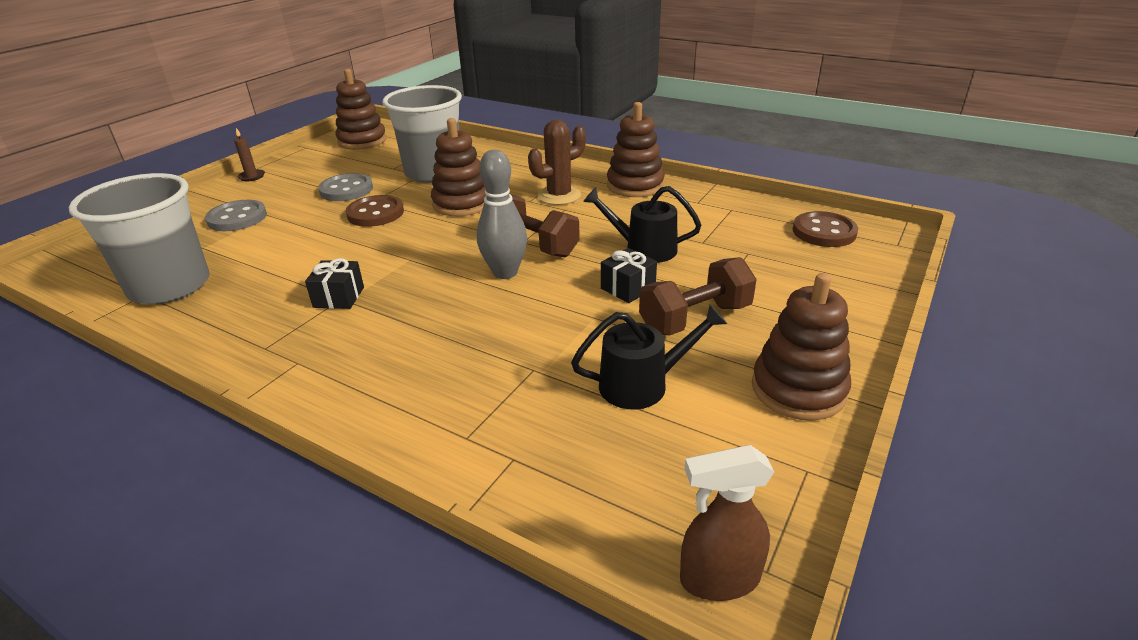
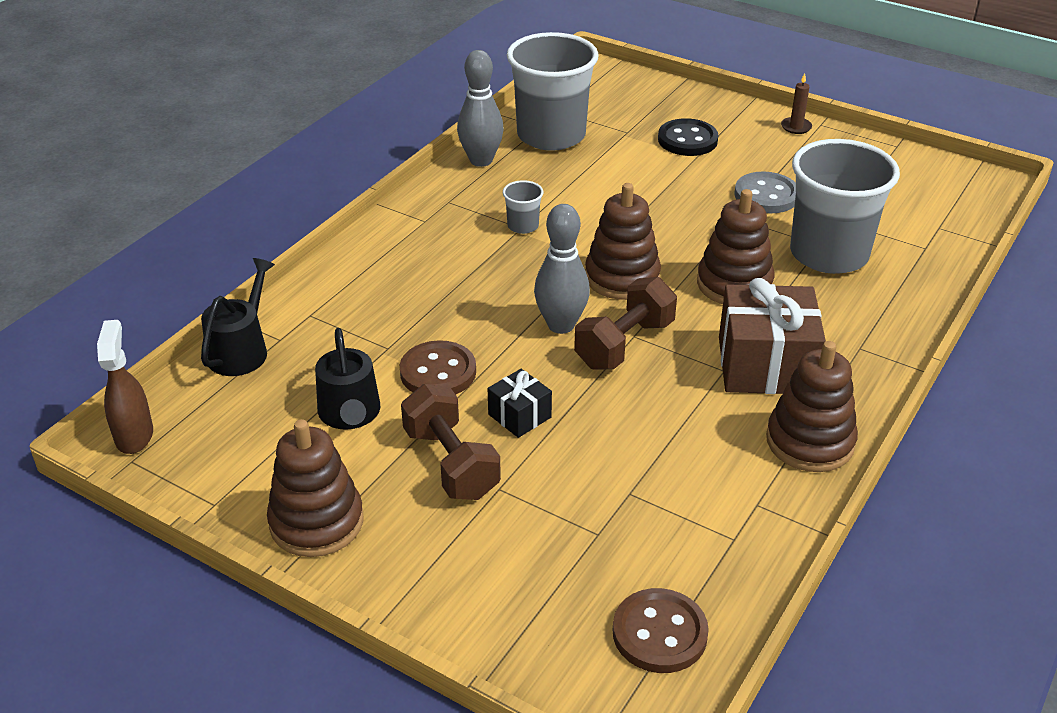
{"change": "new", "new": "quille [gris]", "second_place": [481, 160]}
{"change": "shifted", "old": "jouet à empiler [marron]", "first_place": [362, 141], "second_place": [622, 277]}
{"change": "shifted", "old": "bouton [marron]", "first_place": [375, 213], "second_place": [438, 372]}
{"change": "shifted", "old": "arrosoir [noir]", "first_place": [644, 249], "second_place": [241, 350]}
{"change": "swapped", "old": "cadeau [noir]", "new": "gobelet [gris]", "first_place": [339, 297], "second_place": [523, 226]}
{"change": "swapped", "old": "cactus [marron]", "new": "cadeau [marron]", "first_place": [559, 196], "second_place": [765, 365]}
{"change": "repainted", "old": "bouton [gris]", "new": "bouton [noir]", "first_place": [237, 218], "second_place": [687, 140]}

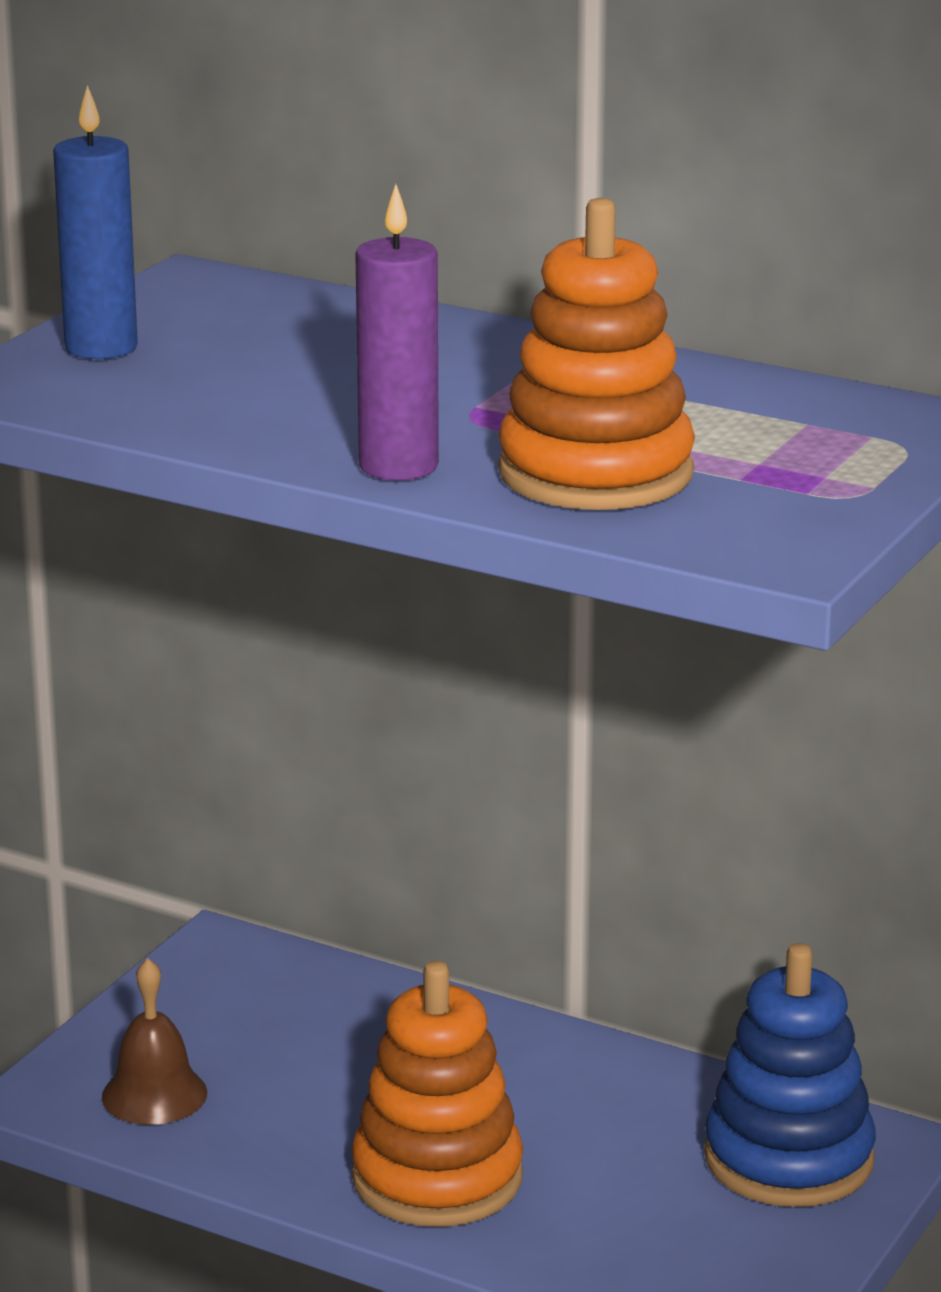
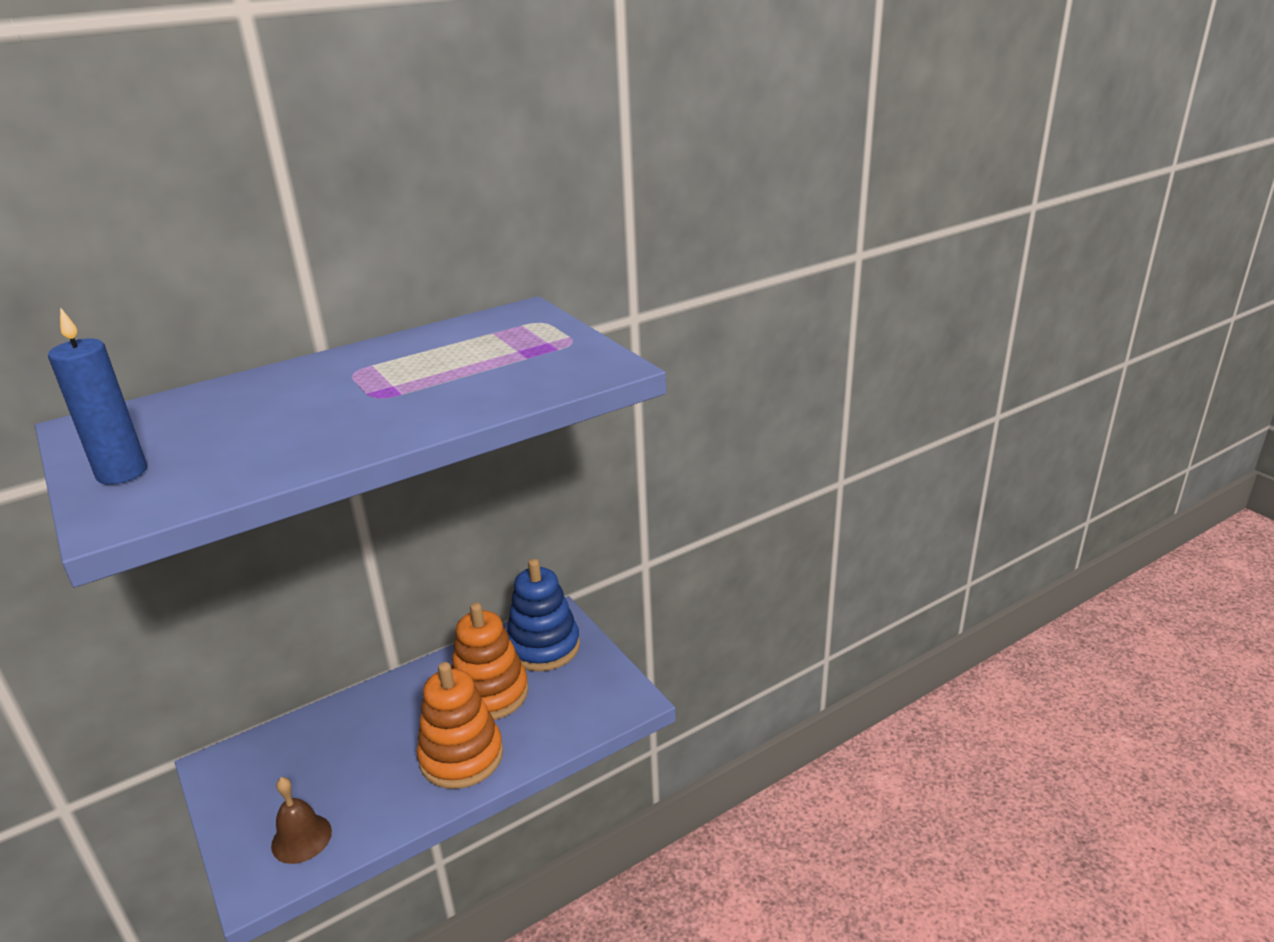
{"change": "gone", "old": "bougie [violet]", "first_place": [398, 466]}
{"change": "shifted", "old": "jouet à empiler [orange]", "first_place": [595, 473], "second_place": [490, 693]}

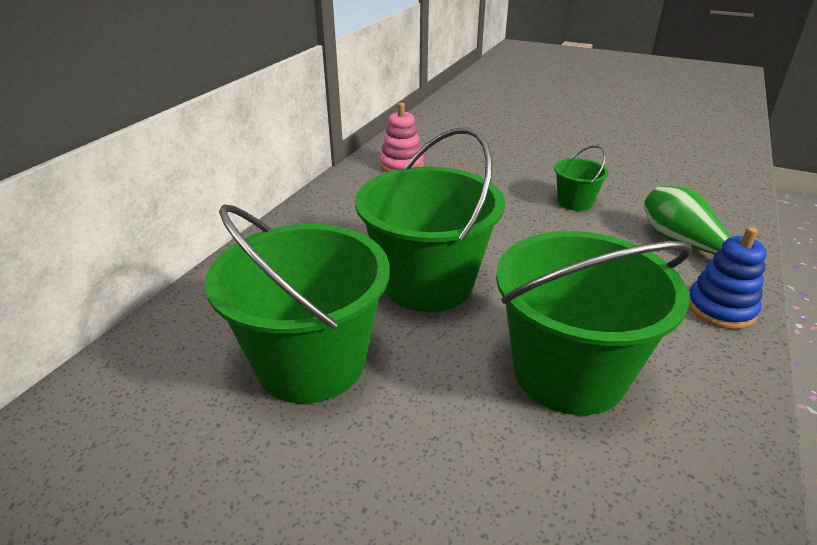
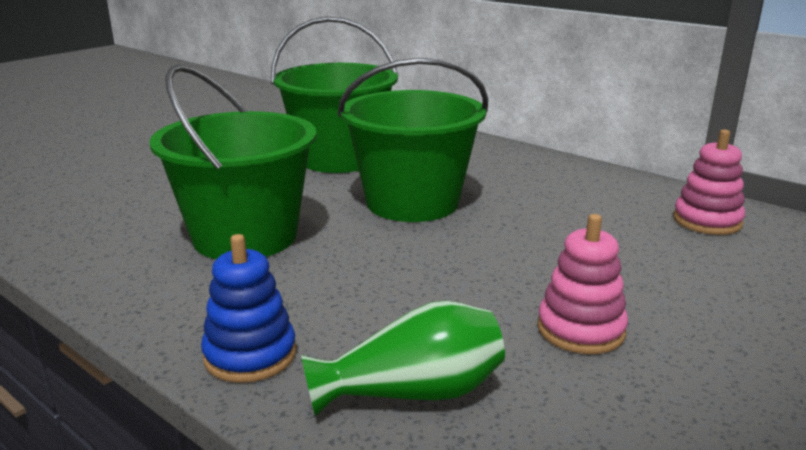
{"change": "swapped", "old": "seau [vert]", "new": "jouet à empiler [rose]", "first_place": [575, 202], "second_place": [580, 330]}

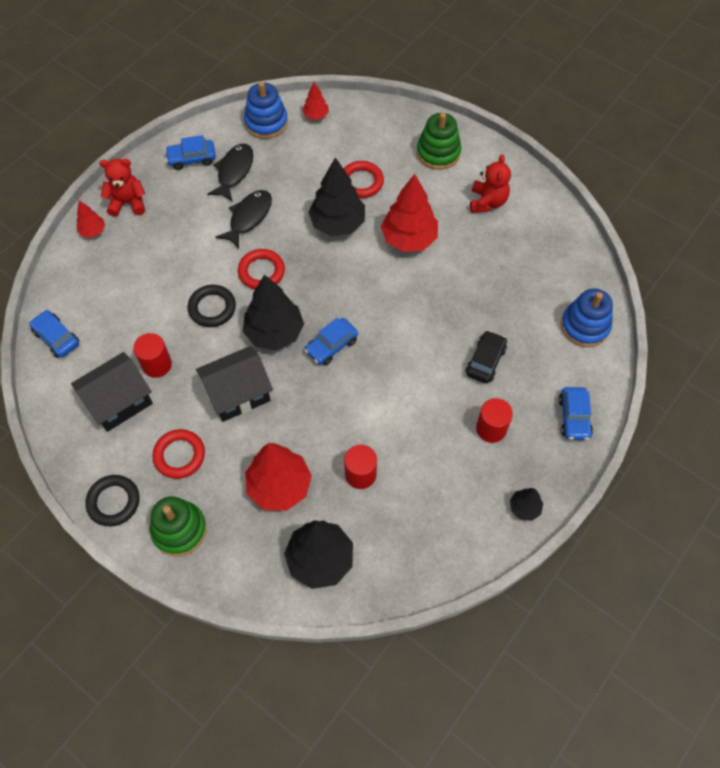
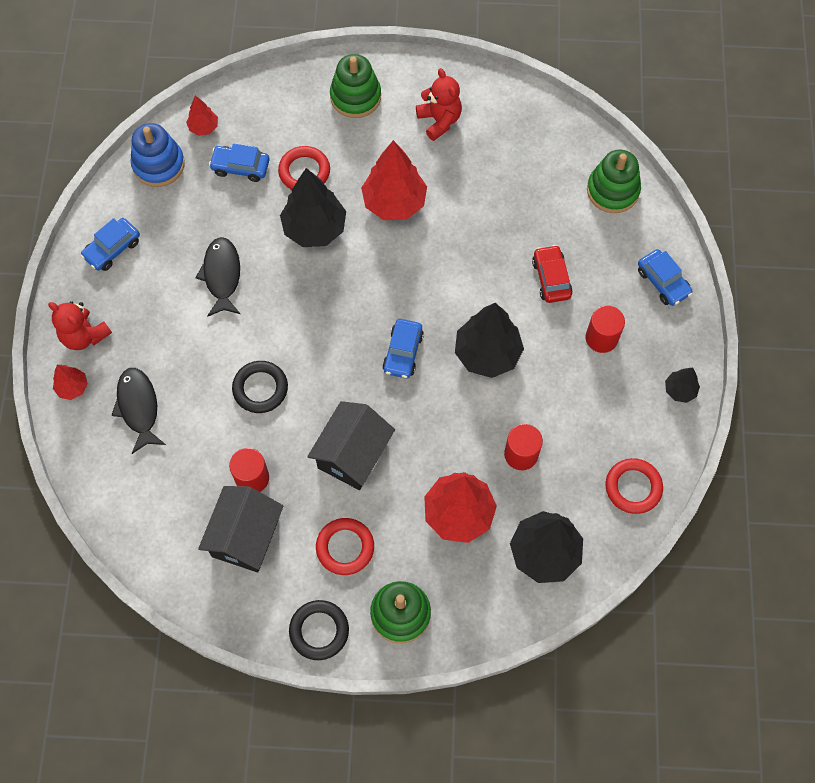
{"change": "shifted", "old": "voiture [bleu]", "first_place": [56, 338], "second_place": [240, 167]}
{"change": "shifted", "old": "poisson [noir]", "first_place": [234, 171], "second_place": [138, 407]}
{"change": "shifted", "old": "anneau [rouge]", "first_place": [261, 272], "second_place": [633, 487]}
{"change": "shifted", "old": "arbre [noir]", "first_place": [274, 333], "second_place": [487, 354]}
{"change": "repainted", "old": "voiture [noir]", "new": "voiture [rouge]", "first_place": [485, 361], "second_place": [551, 278]}
{"change": "repainted", "old": "jouet à empiler [bleu]", "new": "jouet à empiler [vert]", "first_place": [585, 326], "second_place": [612, 190]}
{"change": "rotated", "old": "ours en peluche [rouge]", "first_place": [128, 203], "second_place": [84, 335], "degrees": -105}

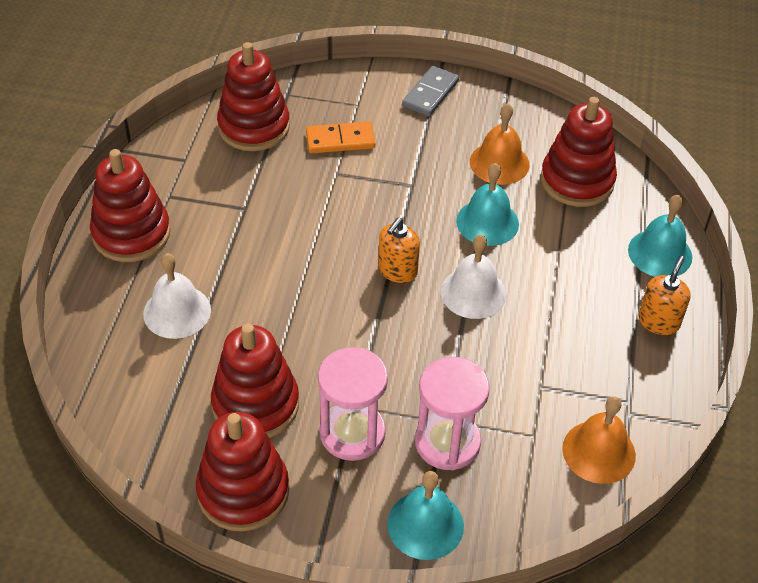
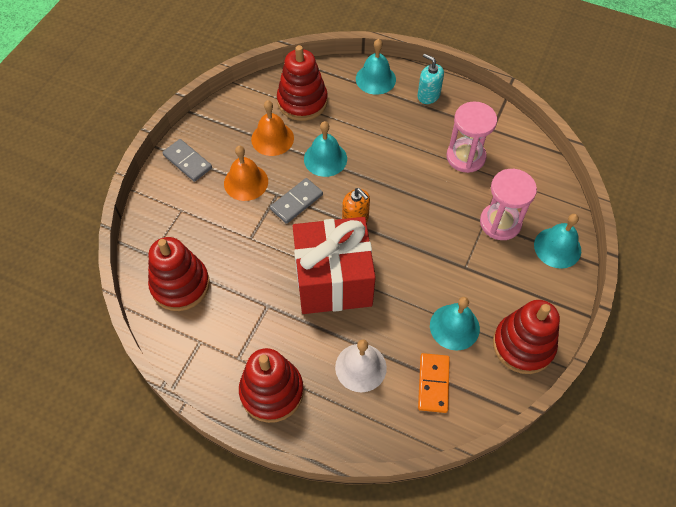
{"change": "gone", "old": "cloche [blanc]", "first_place": [473, 292]}
{"change": "new", "new": "domino [gris]", "second_place": [296, 202]}
{"change": "new", "new": "cadeau [rouge]", "second_place": [333, 280]}
{"change": "shifted", "old": "domino [orange]", "first_place": [340, 140], "second_place": [433, 383]}
{"change": "shifted", "old": "sablier [rose]", "first_place": [352, 433], "second_place": [465, 157]}
{"change": "shifted", "old": "cloche [orange]", "first_place": [599, 451], "second_place": [246, 182]}
{"change": "swapped", "old": "jouet à empiler [rouge]", "new": "cloche [turquoise]", "first_place": [255, 404], "second_place": [454, 327]}
{"change": "repainted", "old": "distributeur de savon [orange]", "new": "distributeur de savon [turquoise]", "first_place": [658, 321], "second_place": [428, 95]}

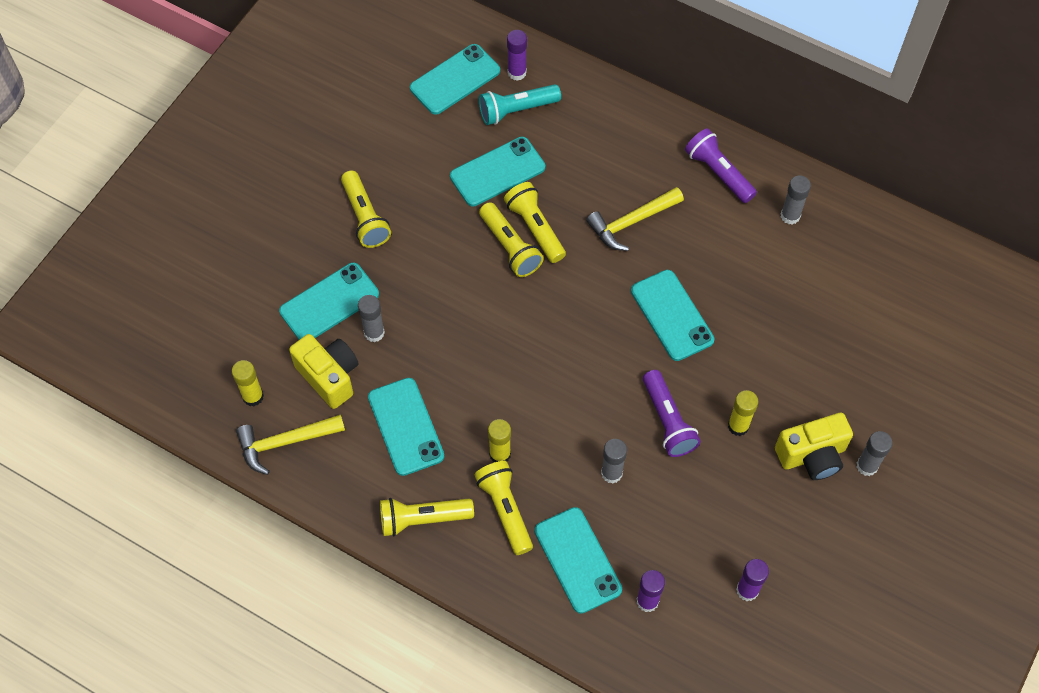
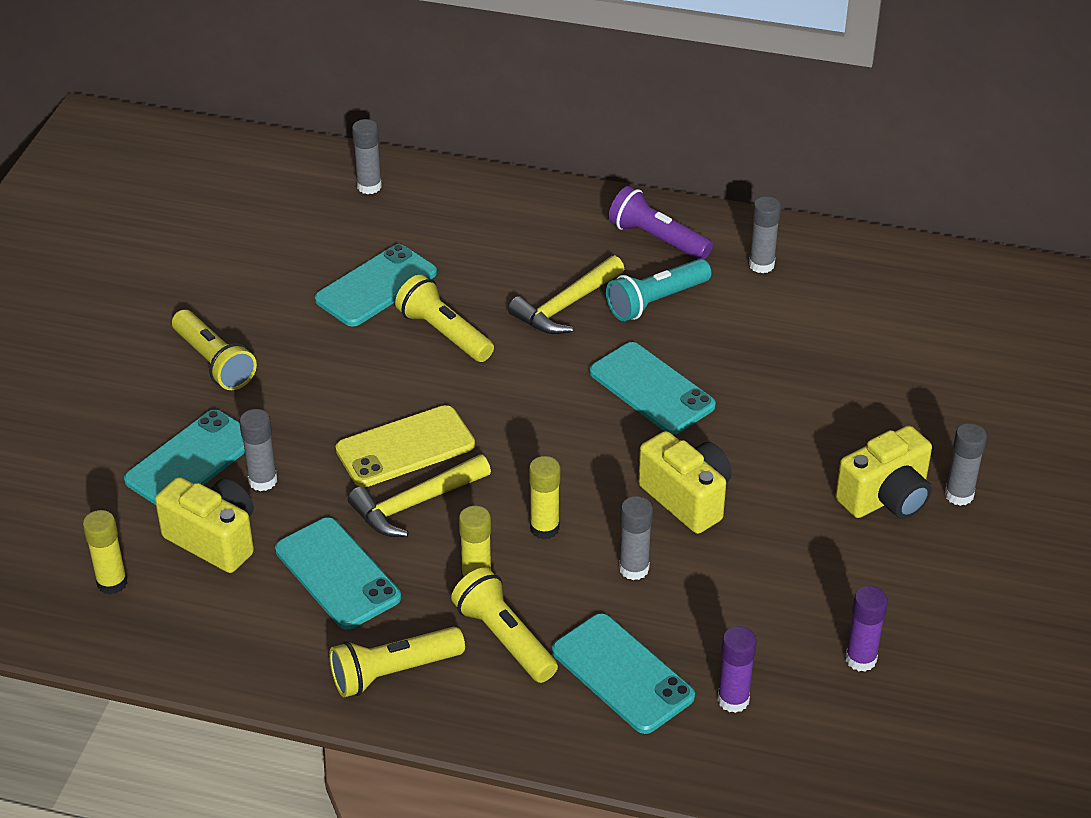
{"change": "gone", "old": "téléphone [turquoise]", "first_place": [455, 79]}
{"change": "gone", "old": "lampe de poche [jaune]", "first_place": [510, 247]}
{"change": "new", "new": "téléphone [jaune]", "second_place": [405, 447]}
{"change": "shifted", "old": "marteau [jaune]", "first_place": [285, 442], "second_place": [415, 503]}
{"change": "shifted", "old": "lampe de poche [turquoise]", "first_place": [516, 110], "second_place": [656, 301]}
{"change": "shifted", "old": "bâton de colle [jaune]", "first_place": [738, 426], "second_place": [544, 528]}
{"change": "swapped", "old": "lampe de poche [violet]", "new": "appareil photo [jaune]", "first_place": [667, 421], "second_place": [687, 498]}
{"change": "repainted", "old": "bâton de colle [violet]", "new": "bâton de colle [gris]", "first_place": [517, 72], "second_place": [369, 186]}

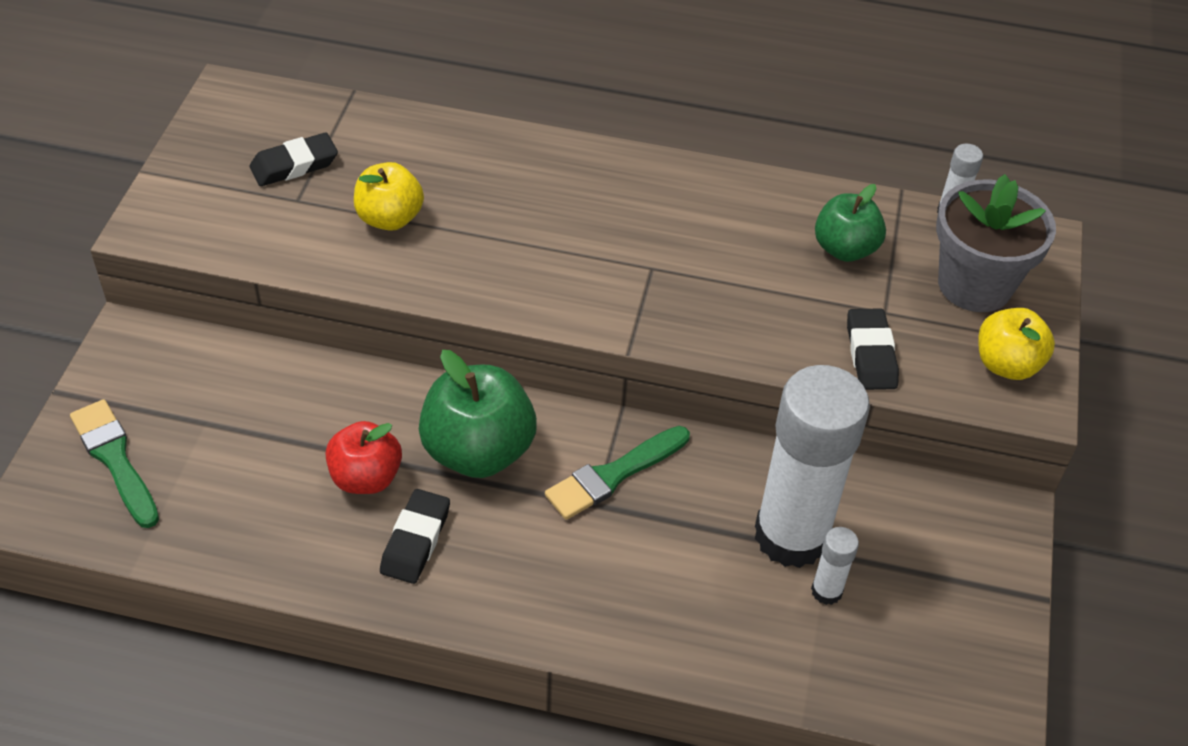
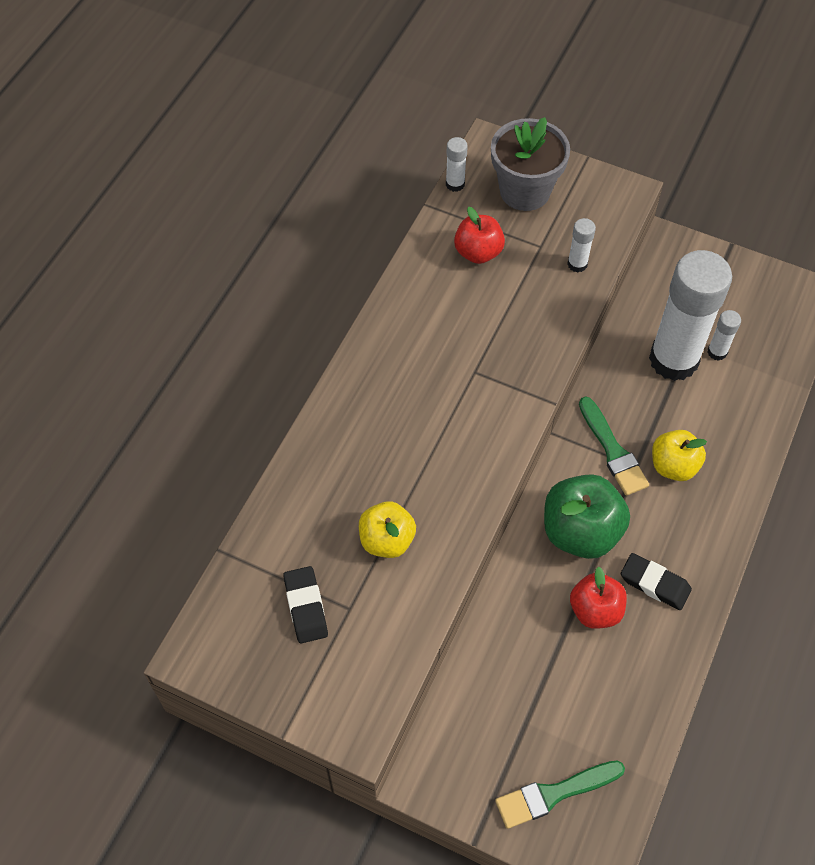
{"change": "shifted", "old": "pomme [jaune]", "first_place": [1006, 364], "second_place": [673, 466]}
{"change": "swapped", "old": "gomme [noir]", "new": "bâton de colle [blanc]", "first_place": [871, 354], "second_place": [577, 264]}
{"change": "repainted", "old": "pomme [vert]", "new": "pomme [rouge]", "first_place": [845, 249], "second_place": [478, 252]}

